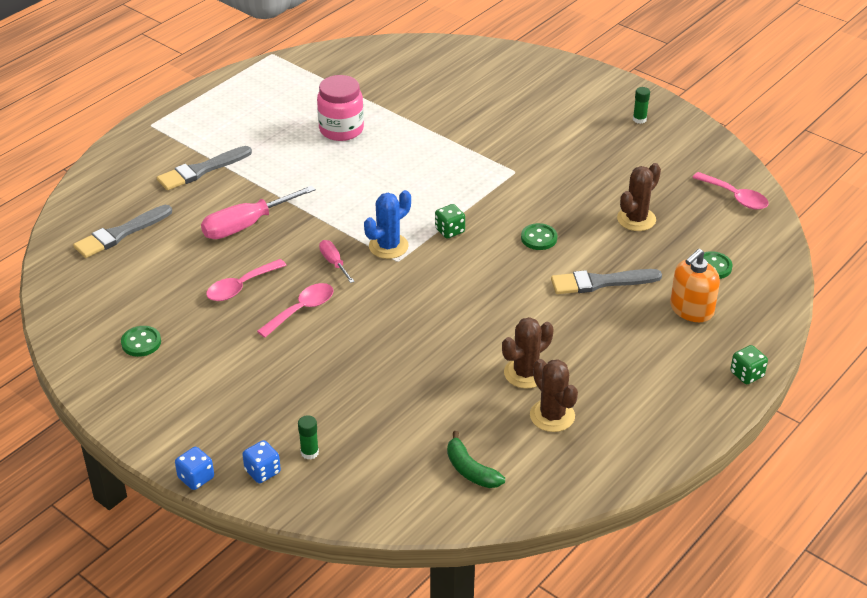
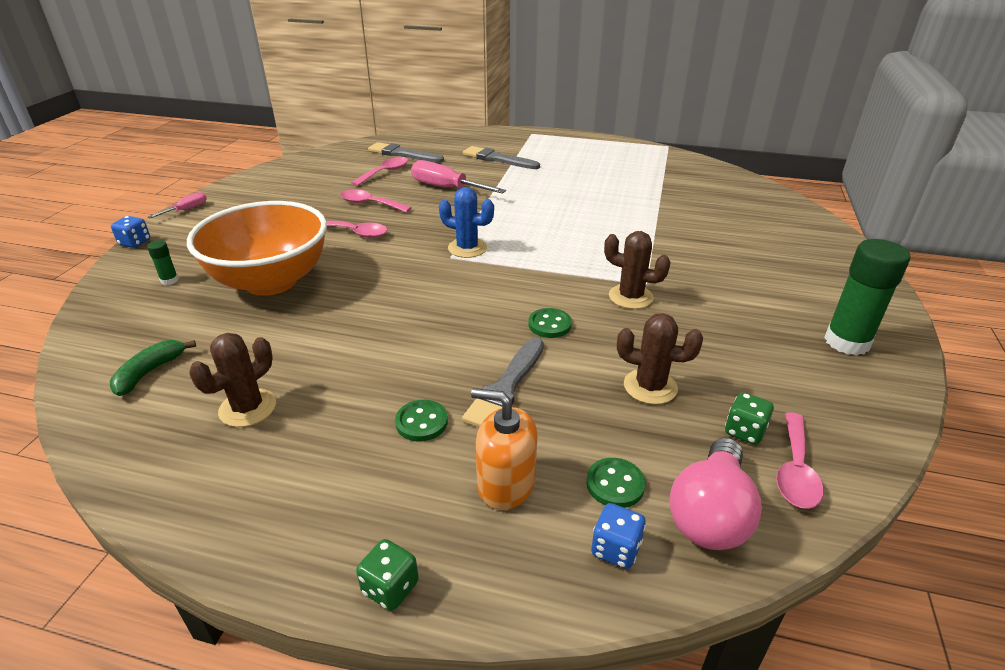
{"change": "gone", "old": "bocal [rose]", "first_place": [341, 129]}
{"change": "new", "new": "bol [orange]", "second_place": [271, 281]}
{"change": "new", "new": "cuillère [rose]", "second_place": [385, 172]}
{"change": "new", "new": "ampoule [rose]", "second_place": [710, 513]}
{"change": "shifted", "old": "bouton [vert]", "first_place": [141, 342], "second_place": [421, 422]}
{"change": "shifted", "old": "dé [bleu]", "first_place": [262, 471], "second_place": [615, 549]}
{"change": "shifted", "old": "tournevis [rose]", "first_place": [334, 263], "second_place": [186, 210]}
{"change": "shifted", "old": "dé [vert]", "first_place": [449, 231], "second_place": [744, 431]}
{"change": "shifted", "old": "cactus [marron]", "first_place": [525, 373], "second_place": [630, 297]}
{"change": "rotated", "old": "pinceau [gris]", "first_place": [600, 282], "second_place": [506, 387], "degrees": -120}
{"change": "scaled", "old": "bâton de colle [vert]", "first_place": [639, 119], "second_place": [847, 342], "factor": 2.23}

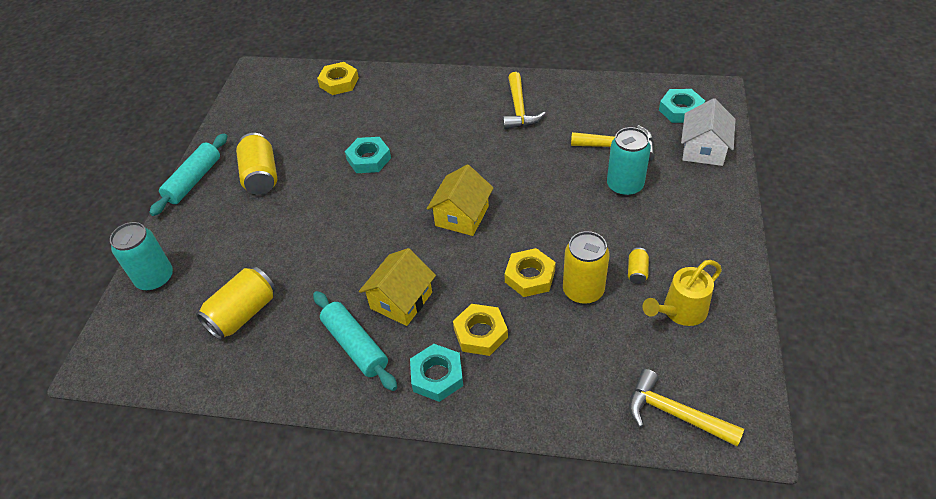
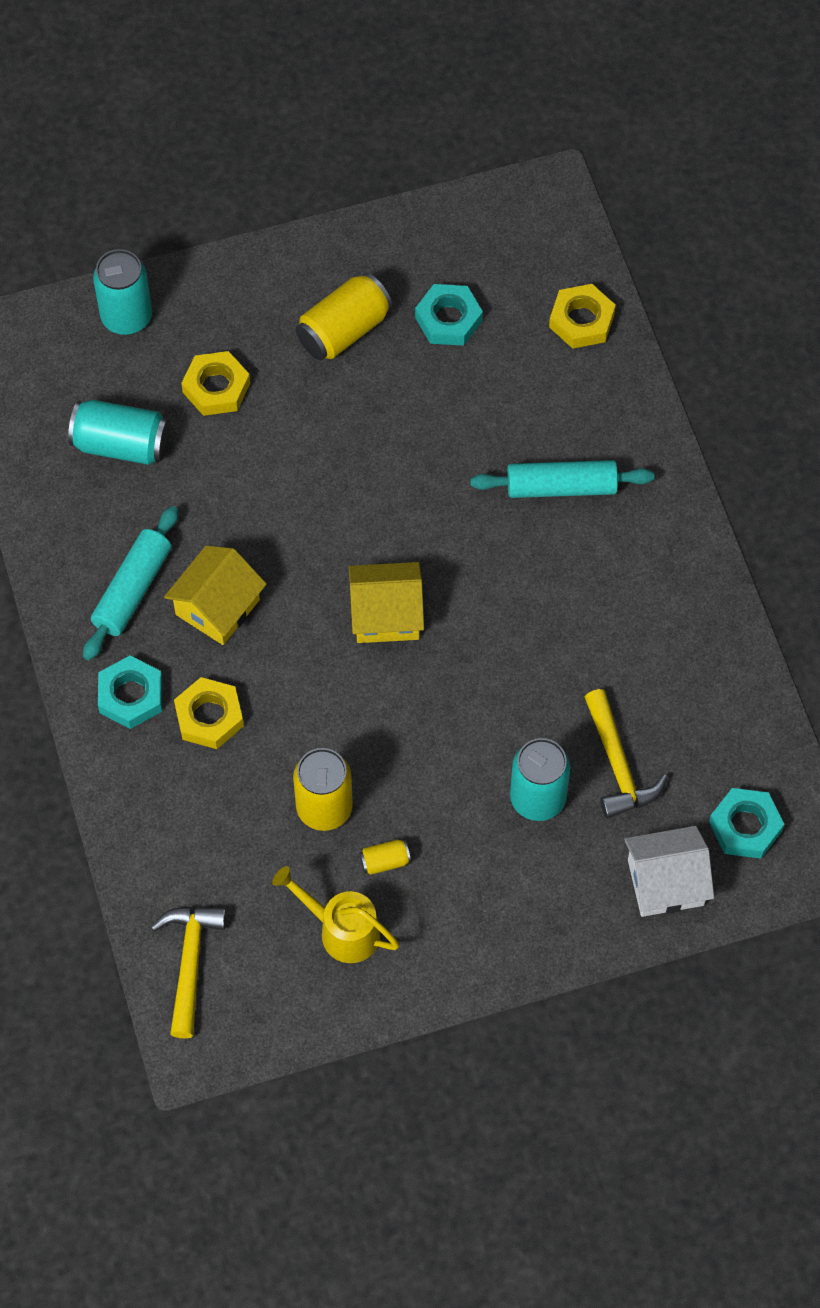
{"change": "gone", "old": "marteau [jaune]", "first_place": [519, 109]}
{"change": "shifted", "old": "rouleau à pâtisserie [turquoise]", "first_place": [194, 180], "second_place": [561, 487]}
{"change": "shifted", "old": "écrou [turquoise]", "first_place": [369, 159], "second_place": [448, 319]}
{"change": "shifted", "old": "écrou [jaune]", "first_place": [530, 276], "second_place": [216, 388]}
{"change": "repainted", "old": "canette [jaune]", "new": "canette [turquoise]", "first_place": [243, 314], "second_place": [121, 445]}
{"change": "rotated", "old": "maison [jaune]", "first_place": [401, 300], "second_place": [217, 607], "degrees": -60}

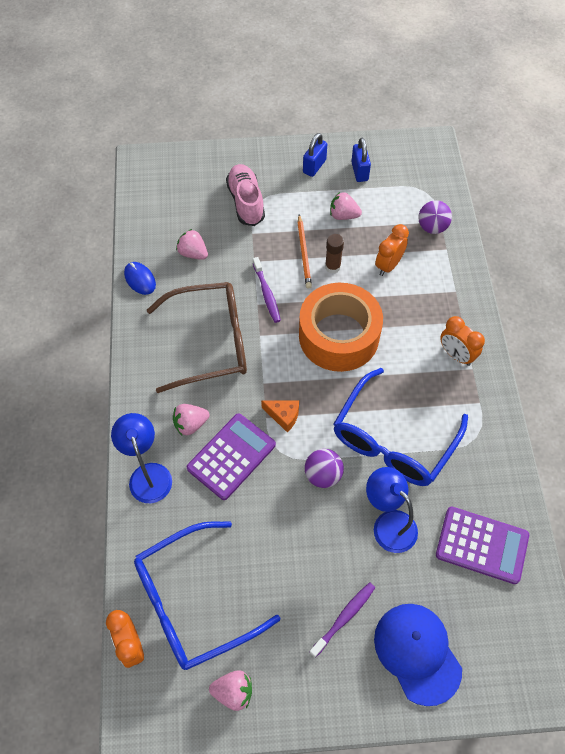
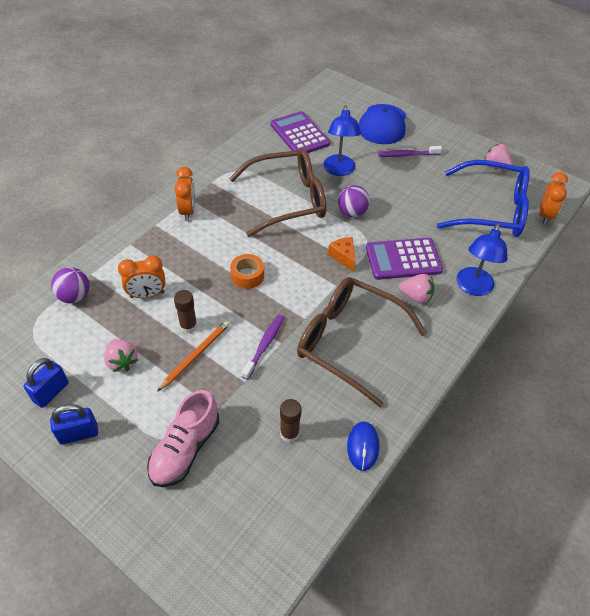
{"change": "swapped", "old": "fraise [rose]", "new": "bâton de colle [marron]", "first_place": [193, 253], "second_place": [289, 433]}
{"change": "repainted", "old": "lunettes [bleu]", "new": "lunettes [marron]", "first_place": [393, 440], "second_place": [288, 200]}
{"change": "scaled", "old": "ruban adhésif [orange]", "first_place": [339, 336], "second_place": [247, 276], "factor": 0.42}

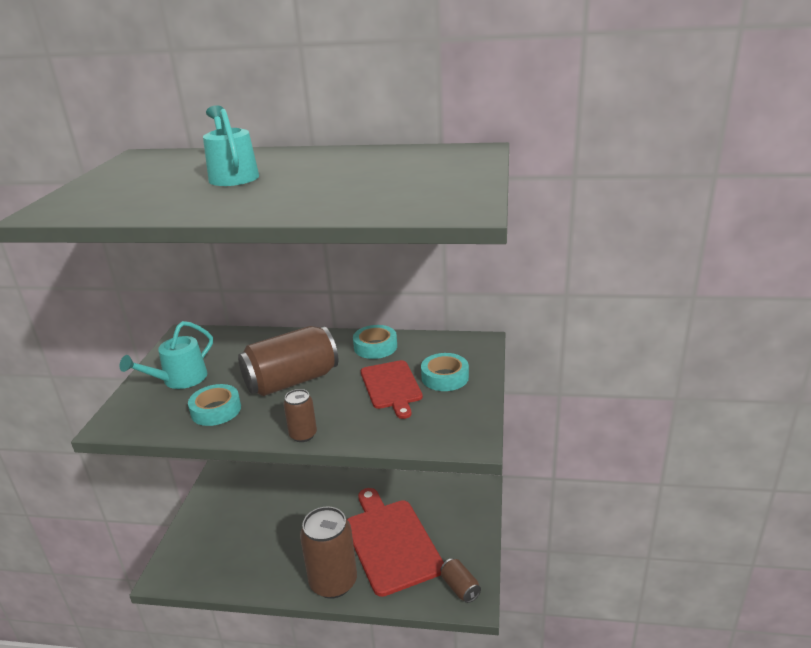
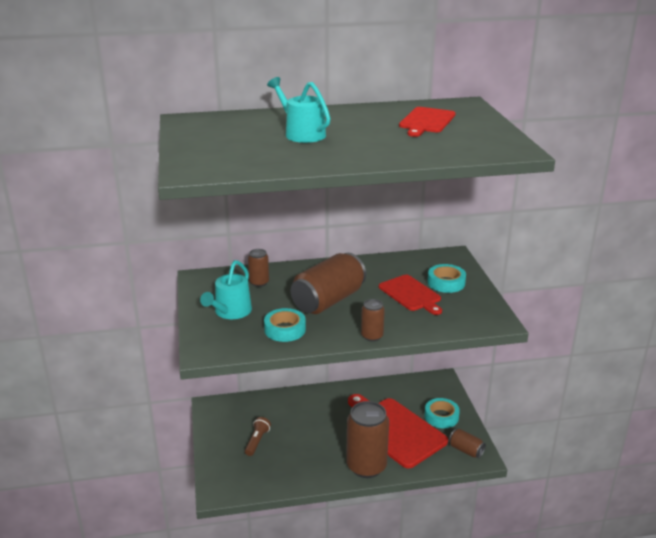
{"change": "new", "new": "lampe de poche [marron]", "second_place": [257, 441]}
{"change": "new", "new": "canette [marron]", "second_place": [259, 282]}
{"change": "new", "new": "planche à découper [rouge]", "second_place": [426, 121]}
{"change": "shifted", "old": "ruban adhésif [turquoise]", "first_place": [375, 347], "second_place": [441, 417]}

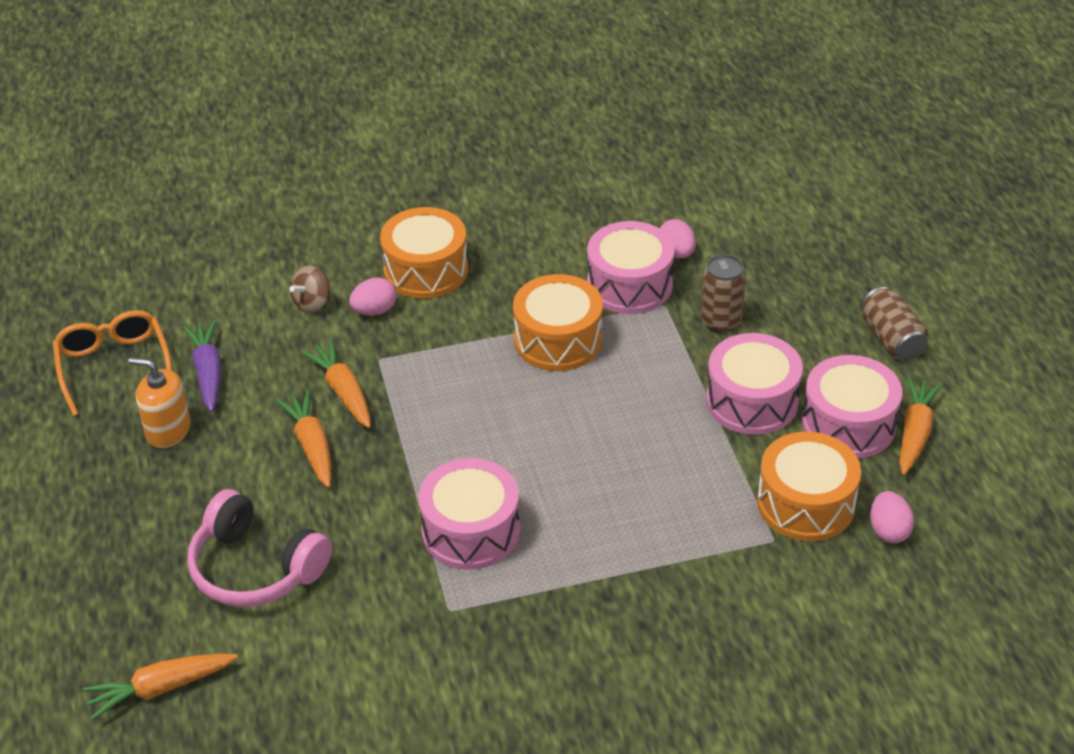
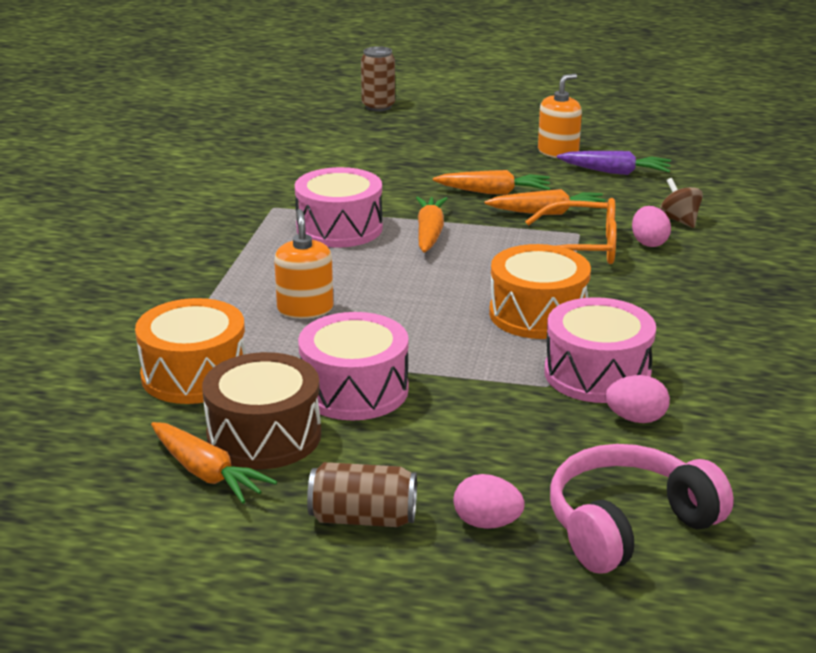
{"change": "gone", "old": "tambour [orange]", "first_place": [426, 270]}
{"change": "new", "new": "distributeur de savon [orange]", "second_place": [305, 309]}
{"change": "shifted", "old": "lunettes [orange]", "first_place": [114, 366], "second_place": [582, 248]}
{"change": "shifted", "old": "carotte [orange]", "first_place": [161, 688], "second_place": [429, 233]}
{"change": "shifted", "old": "casque audio [rose]", "first_place": [255, 568], "second_place": [628, 525]}
{"change": "shifted", "old": "canette [marron]", "first_place": [720, 320], "second_place": [378, 106]}
{"change": "shifted", "old": "œuf [rose]", "first_place": [888, 531], "second_place": [487, 523]}
{"change": "repainted", "old": "tambour [rose]", "new": "tambour [marron]", "first_place": [848, 424], "second_place": [264, 435]}

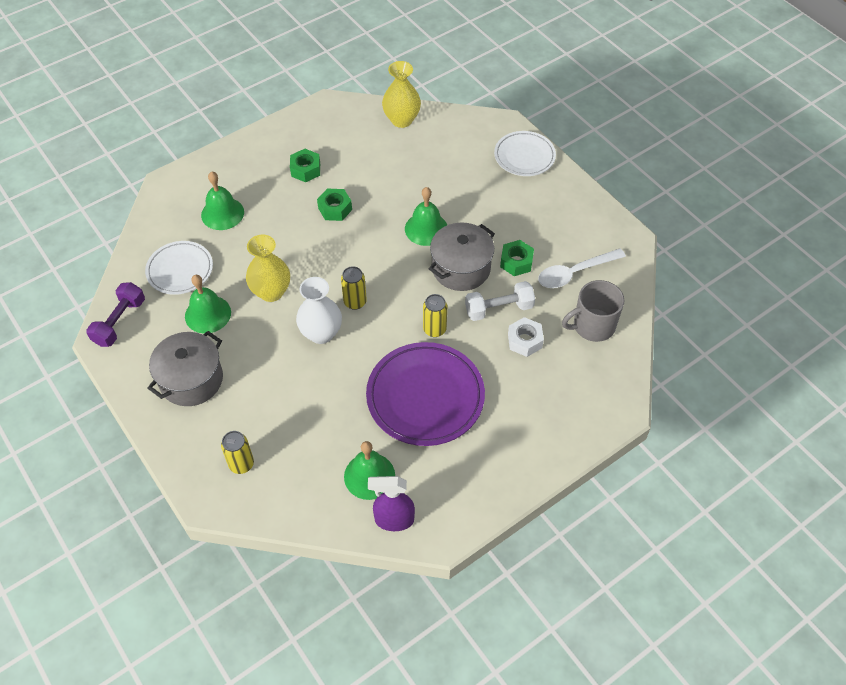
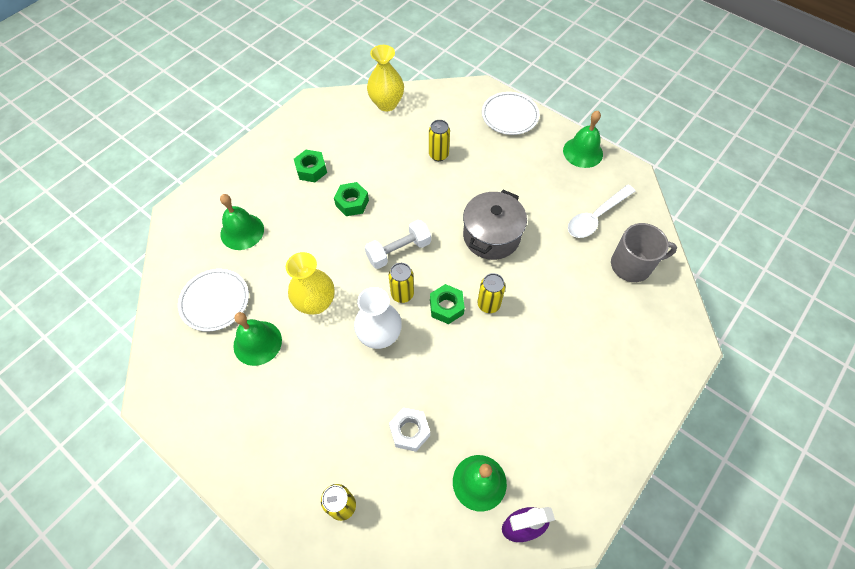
{"change": "gone", "old": "haltère [violet]", "first_place": [119, 322]}
{"change": "gone", "old": "marmite [gris]", "first_place": [191, 380]}
{"change": "gone", "old": "assiette [violet]", "first_place": [425, 397]}
{"change": "new", "new": "canette [jaune]", "second_place": [438, 155]}
{"change": "shifted", "old": "cloche [vert]", "first_place": [426, 228], "second_place": [583, 152]}
{"change": "shifted", "old": "haltère [blanc]", "first_place": [499, 309], "second_place": [398, 251]}
{"change": "shifted", "old": "écrou [vert]", "first_place": [516, 262], "second_place": [446, 307]}
{"change": "shifted", "old": "écrou [blanc]", "first_place": [524, 341], "second_place": [409, 431]}
{"change": "rotated", "old": "tasse [gris]", "first_place": [592, 325], "second_place": [632, 265], "degrees": -150}

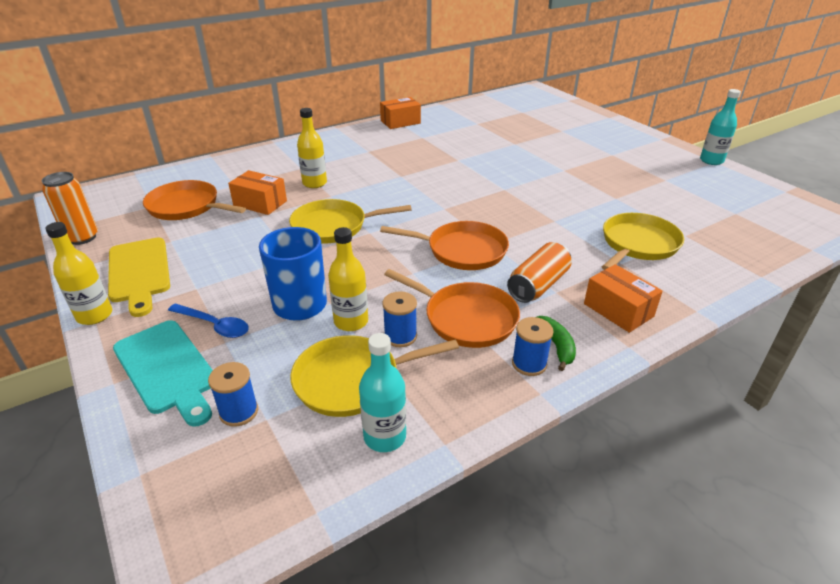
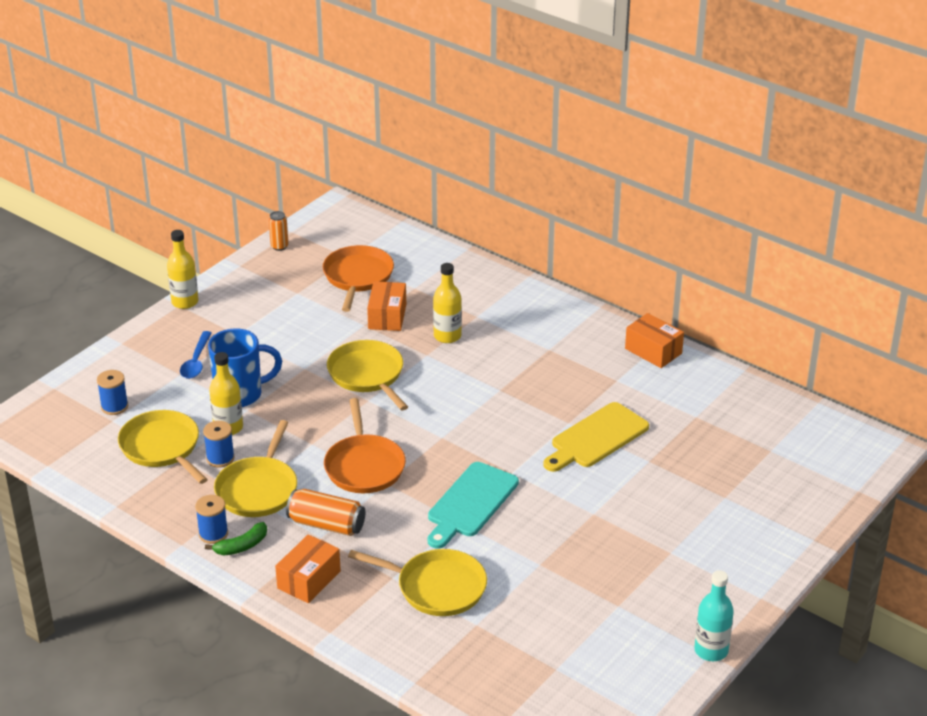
{"change": "gone", "old": "bouteille [turquoise]", "first_place": [385, 436]}
{"change": "shifted", "old": "planche à découper [jaune]", "first_place": [139, 272], "second_place": [596, 438]}
{"change": "shifted", "old": "planche à découper [turquoise]", "first_place": [167, 369], "second_place": [470, 503]}
{"change": "repainted", "old": "poêle [orange]", "new": "poêle [jaune]", "first_place": [466, 318], "second_place": [258, 489]}
{"change": "scaled", "old": "canette [orange]", "first_place": [82, 238], "second_place": [279, 246], "factor": 0.62}

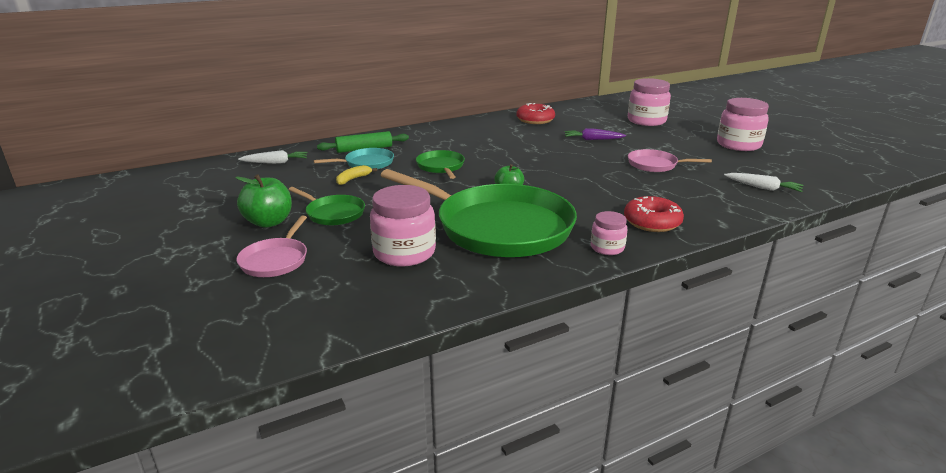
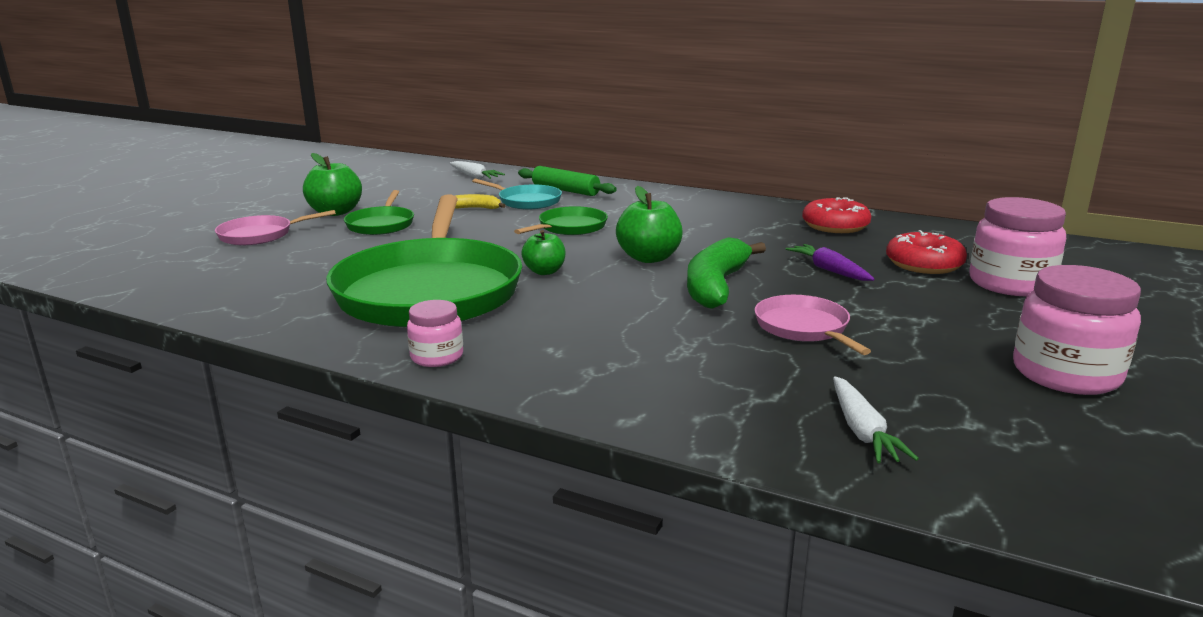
{"change": "gone", "old": "bocal [rose]", "first_place": [404, 253]}
{"change": "new", "new": "pomme [vert]", "second_place": [649, 258]}
{"change": "new", "new": "banane [vert]", "second_place": [716, 286]}
{"change": "shifted", "old": "beignet [rouge]", "first_place": [652, 222], "second_place": [924, 264]}

